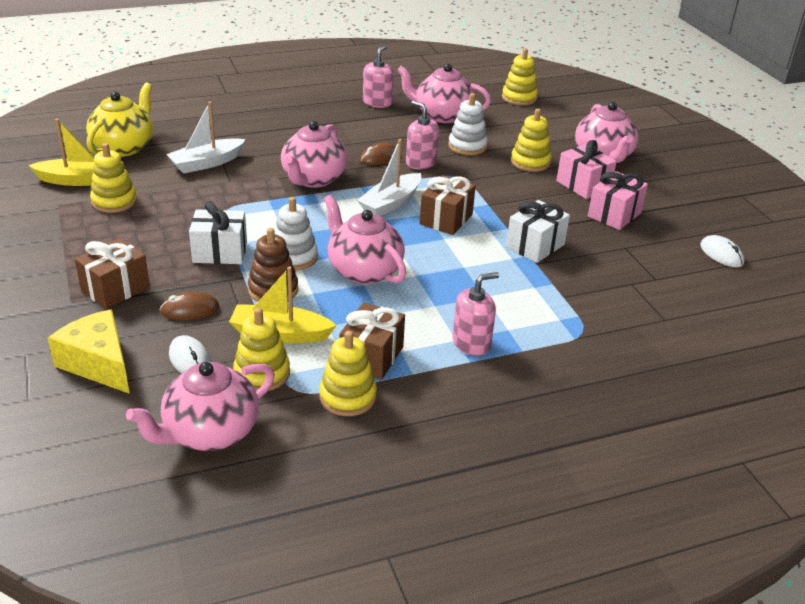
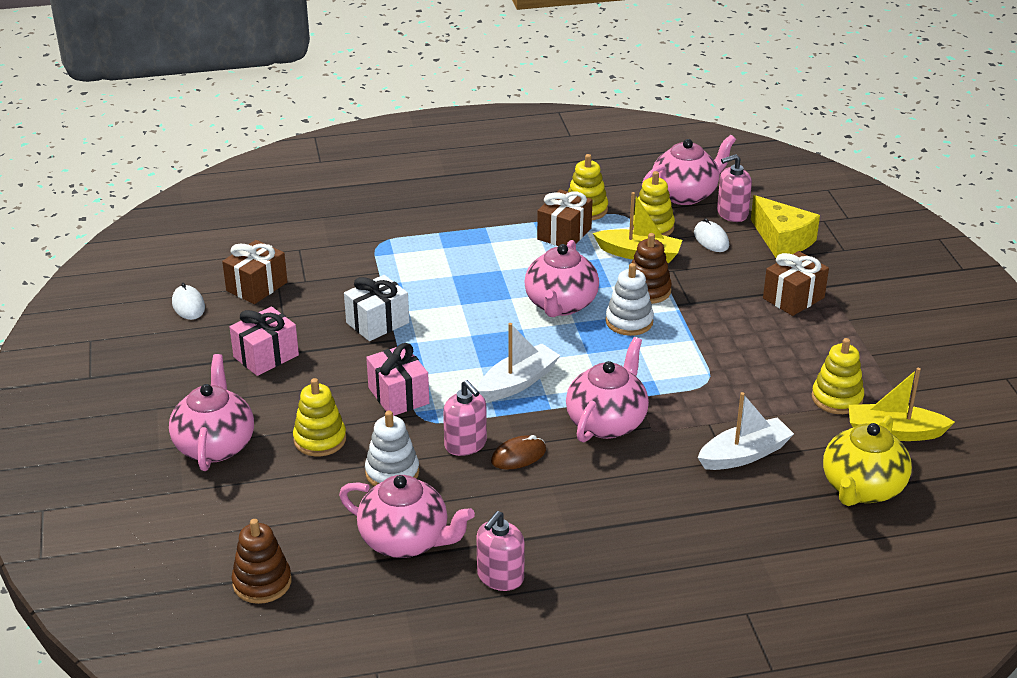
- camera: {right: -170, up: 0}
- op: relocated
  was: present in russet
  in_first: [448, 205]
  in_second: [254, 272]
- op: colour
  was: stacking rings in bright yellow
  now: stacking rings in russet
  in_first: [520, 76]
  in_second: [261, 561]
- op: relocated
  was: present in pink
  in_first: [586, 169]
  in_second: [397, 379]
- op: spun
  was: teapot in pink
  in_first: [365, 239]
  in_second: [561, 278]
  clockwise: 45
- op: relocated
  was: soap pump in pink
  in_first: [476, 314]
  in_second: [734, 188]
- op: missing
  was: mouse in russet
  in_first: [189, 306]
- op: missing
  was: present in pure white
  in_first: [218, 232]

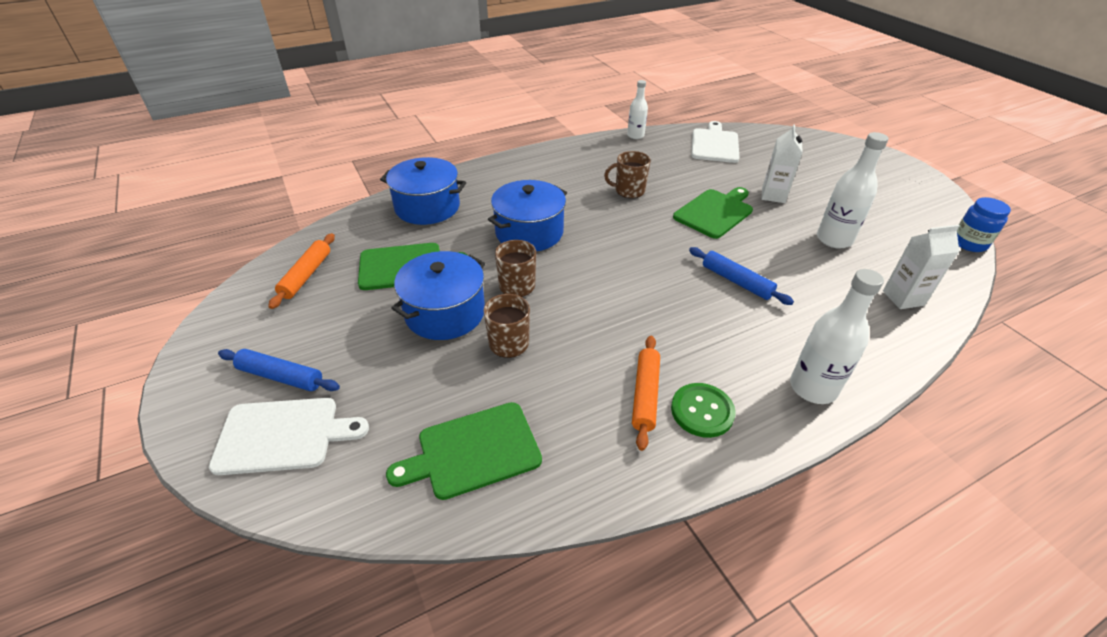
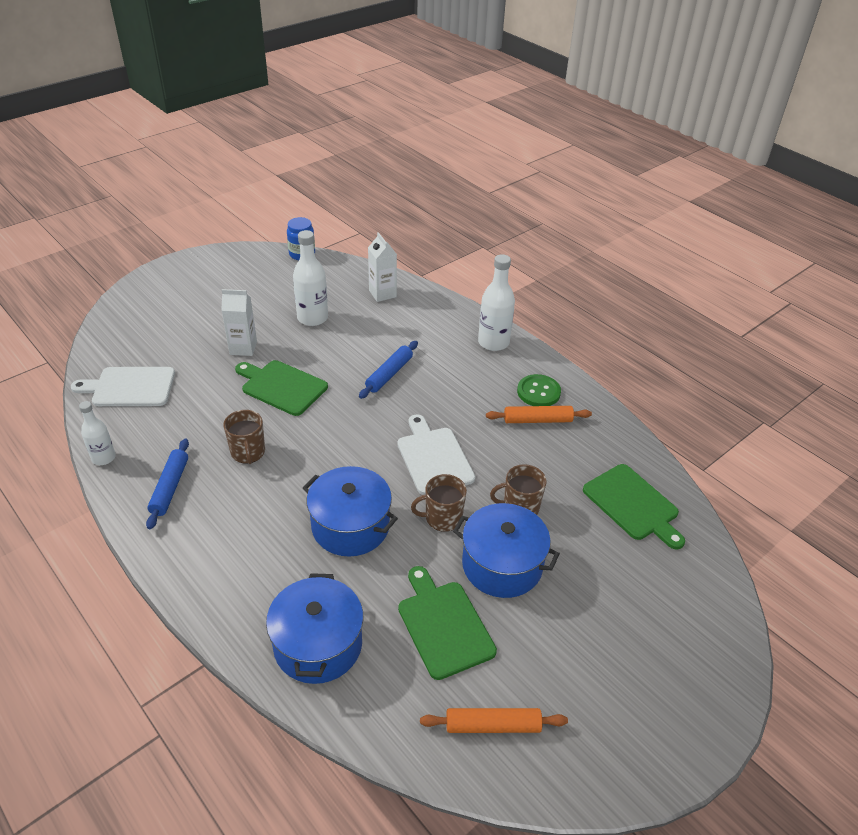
- camera: {right: -105, up: 0}
- op: relocated
  was: pastry roller in cobalt
  in_first: [279, 370]
  in_second: [167, 484]
- op: relocated
  was: bread board in pure white
  in_first: [289, 436]
  in_second: [436, 454]

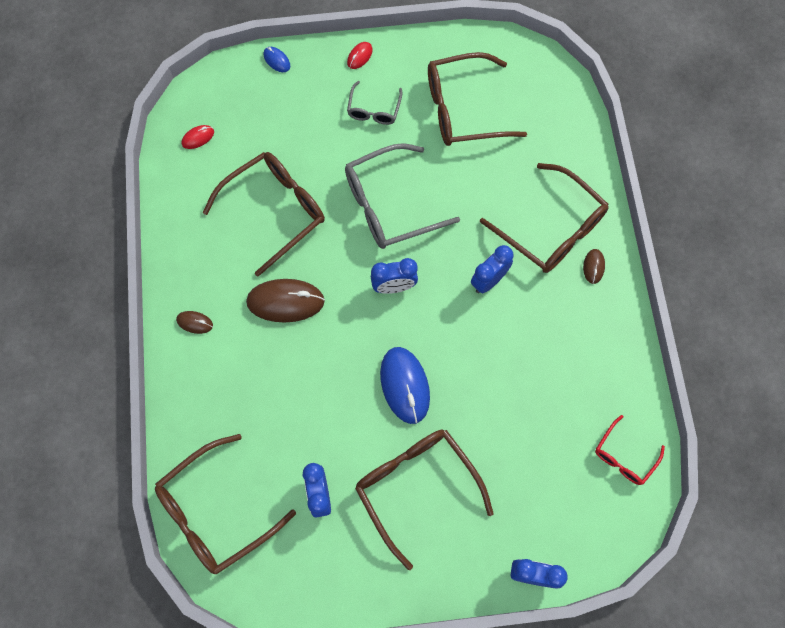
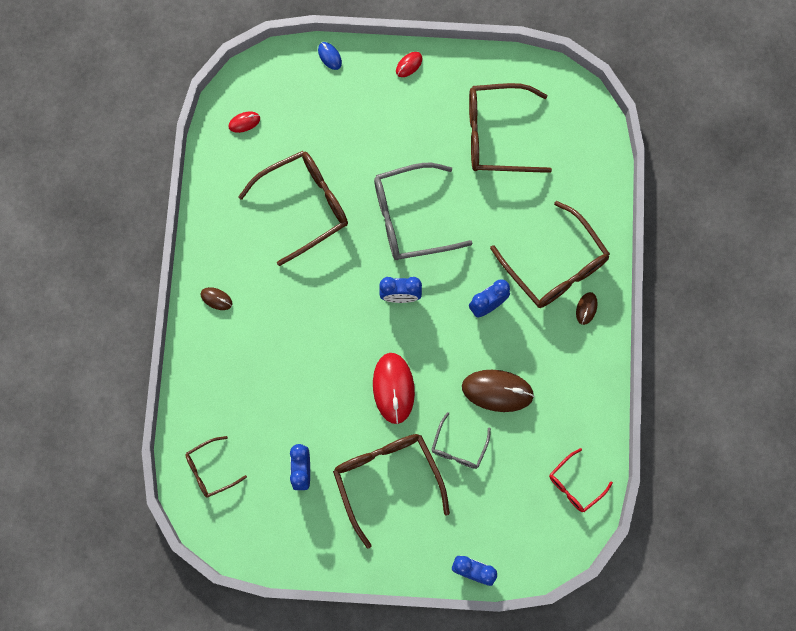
- camera: {right: 10, up: 5}
- op: size
  was: eyeglasses in russet
  in_first: [225, 504]
  in_second: [216, 467]
  ratio: 0.53
- op: colour
  was: mouse in cobalt
  now: mouse in crimson
  in_first: [405, 385]
  in_second: [394, 388]
- op: relocated
  was: eyeglasses in gray
  in_first: [374, 103]
  in_second: [461, 440]
- op: relocated
  was: mouse in russet
  in_first: [285, 301]
  in_second: [498, 391]

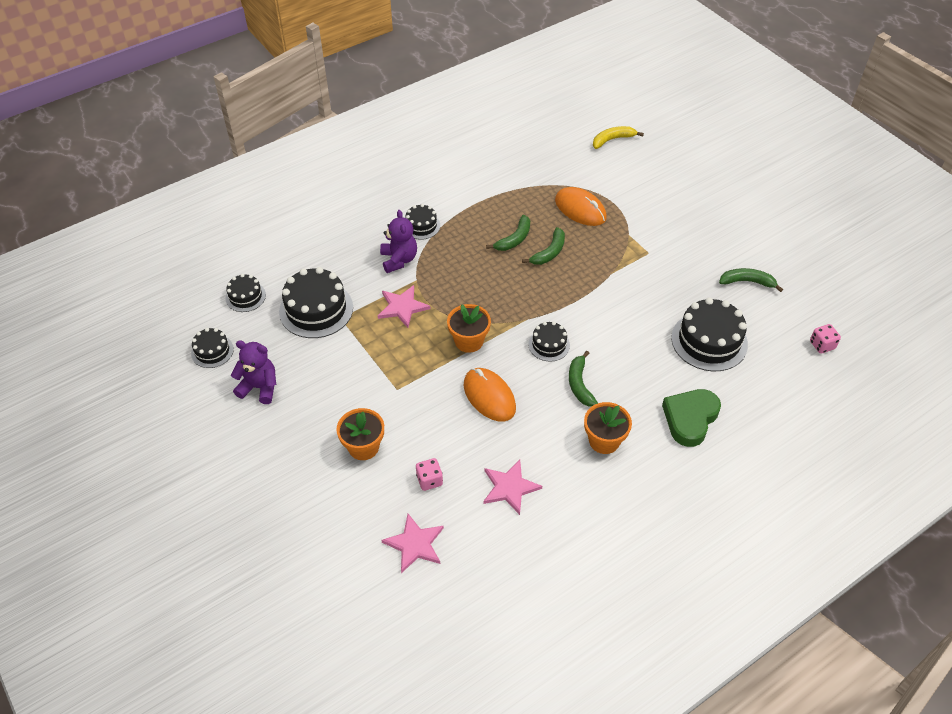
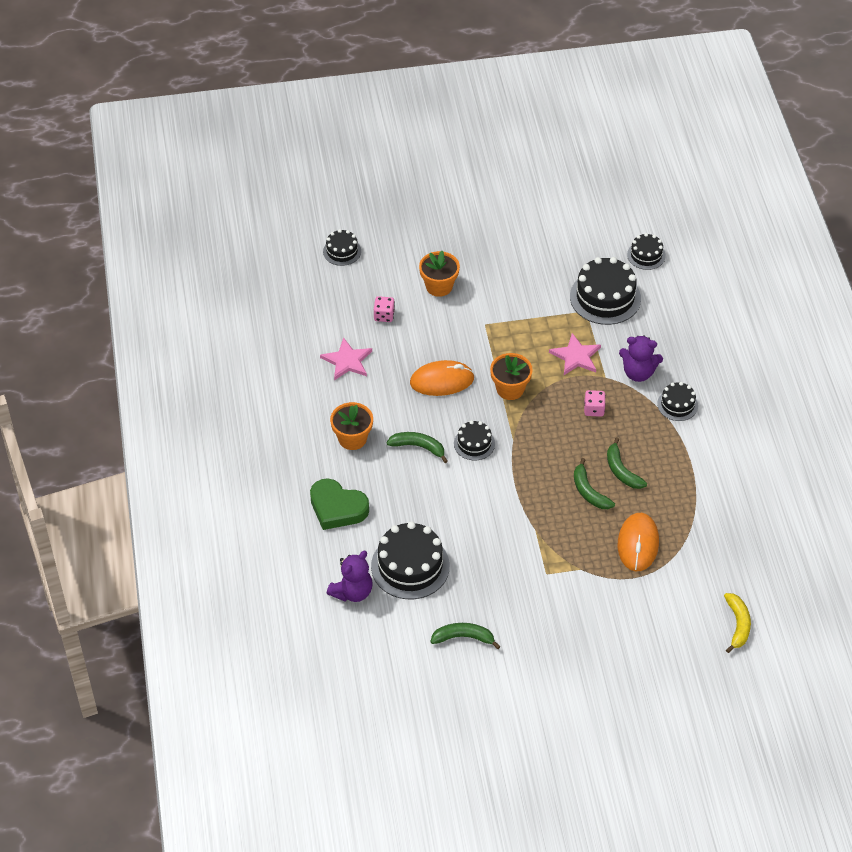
- camera: {right: 115, up: 0}
- op: spun
  was: love heart in emerald
  in_first: [691, 418]
  in_second: [339, 504]
  clockwise: 150
- op: relocated
  was: gateau in jet-black
  in_first: [212, 348]
  in_second: [342, 247]
- op: relocated
  was: teddy in purple
  in_first: [253, 372]
  in_second: [349, 576]
- op: spun
  was: banana in emerald
  in_first: [751, 280]
  in_second: [465, 636]
  clockwise: -120
- op: relocated
  was: die in pink
  in_first: [825, 339]
  in_second: [595, 403]
- op: spun
  was: mouse in orange
  in_first: [581, 206]
  in_second: [638, 542]
  clockwise: -60
- op: missing
  was: five-pointed star in pink
  in_first: [412, 543]

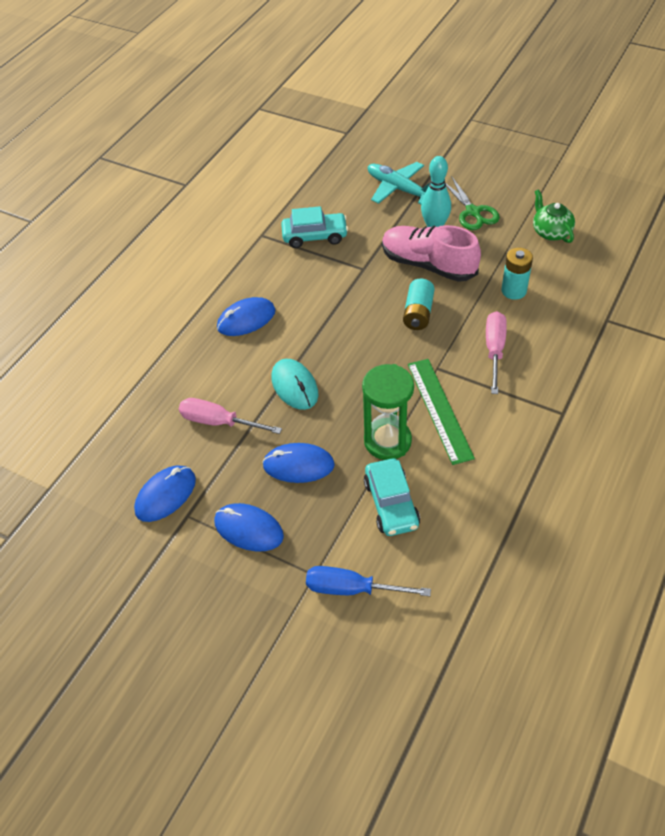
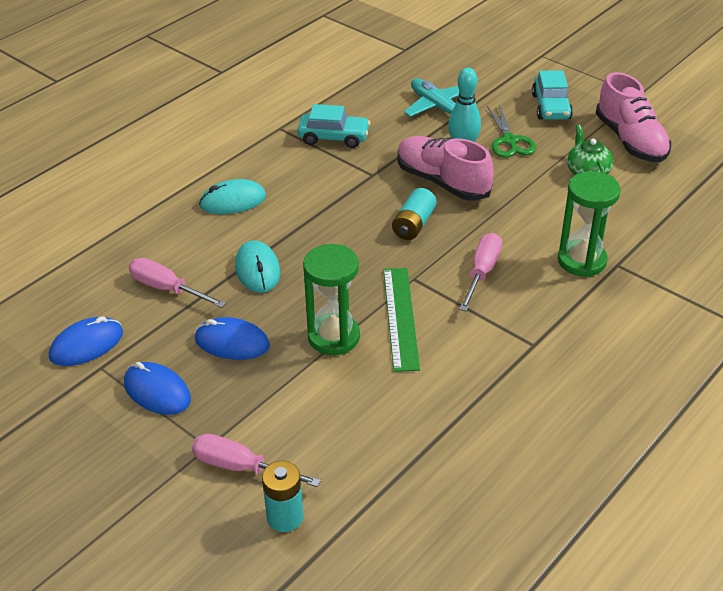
- camera: {right: 10, up: -10}
- op: colour
  was: screwdriver in cobalt
  now: screwdriver in pink
  in_first: [368, 581]
  in_second: [256, 460]
- op: colour
  was: mouse in cobalt
  now: mouse in turquoise
  in_first: [246, 316]
  in_second: [232, 196]
- op: relocated
  was: battery in turquoise
  in_first: [517, 274]
  in_second: [282, 496]
- op: relocated
  was: automobile in turquoise
  in_first: [392, 497]
  in_second: [552, 95]
- op: appeared
  now: hourglass in emerald
  in_second: [589, 224]
- op: appeared
  now: sneaker in pink
  in_second: [633, 117]

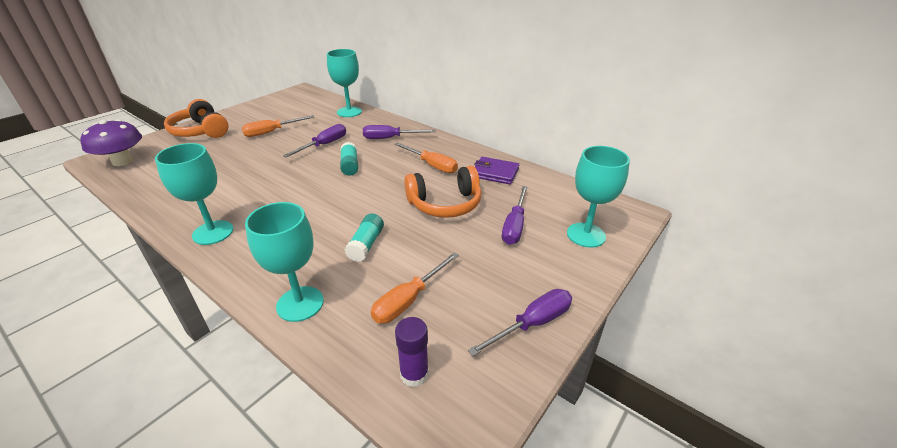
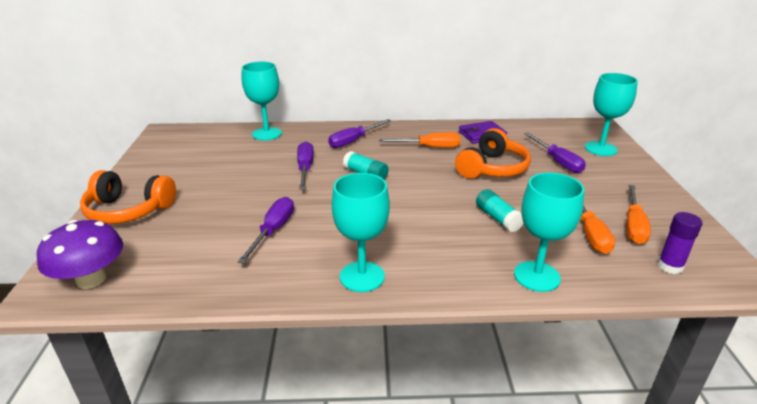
- camera: {right: -40, up: -5}
- op: relocated
  was: screwdriver in purple
  in_first: [520, 322]
  in_second: [265, 230]
- op: relocated
  was: screwdriver in orange
  in_first: [278, 126]
  in_second: [638, 214]

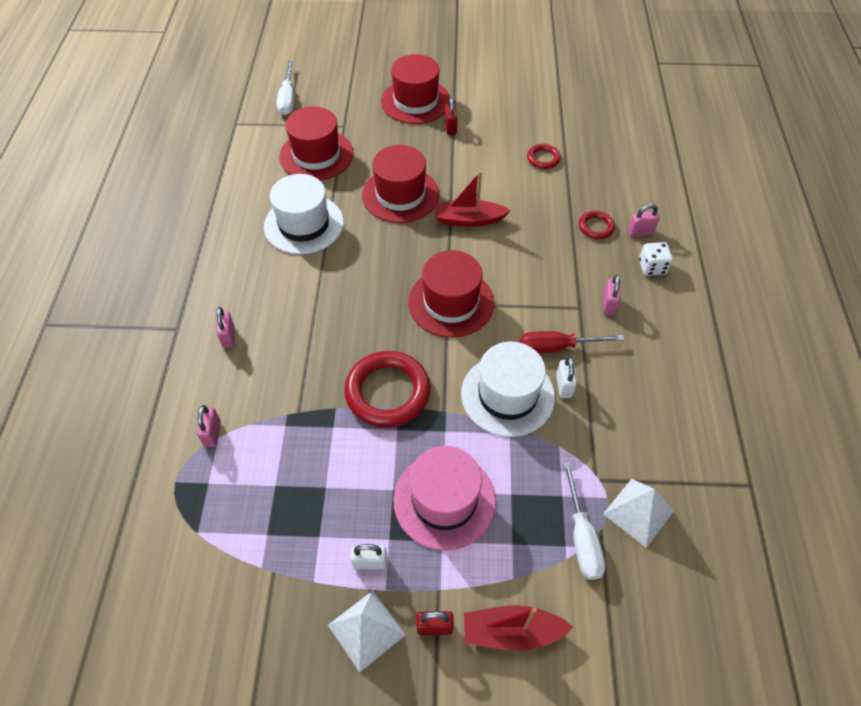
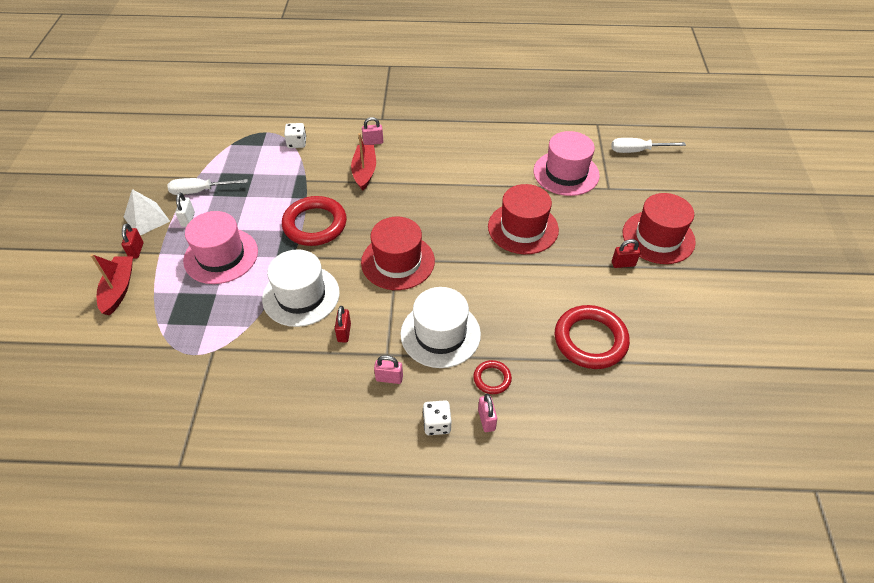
- camera: {right: 90, up: -5}
- op: relocated
  was: screwdriver in pure white
  in_first: [584, 521]
  in_second: [207, 186]
- op: exchanged
  was: small lock in pink
  now: die in pure white
  in_first: [209, 426]
  in_second: [295, 135]
- op: exchanged
  was: screwdriver in crimson
  now: small lock in crimson
  in_first: [572, 342]
  in_second: [343, 324]
- op: relocated
  was: sailboat in crimson
  in_first: [473, 199]
  in_second: [363, 162]
- op: relocated
  was: top hat in pure white
  in_first: [304, 214]
  in_second: [440, 327]
- op: colour
  was: top hat in crimson
  now: top hat in pink
  in_first: [317, 143]
  in_second: [567, 163]
- op: size
  was: hoop in crimson
  in_first: [544, 156]
  in_second: [592, 337]
  ratio: 2.02
- op: missing
  was: small lock in pure white
  in_first: [566, 377]
- op: missing
  was: solid pyramid in pure white
  in_first: [638, 513]

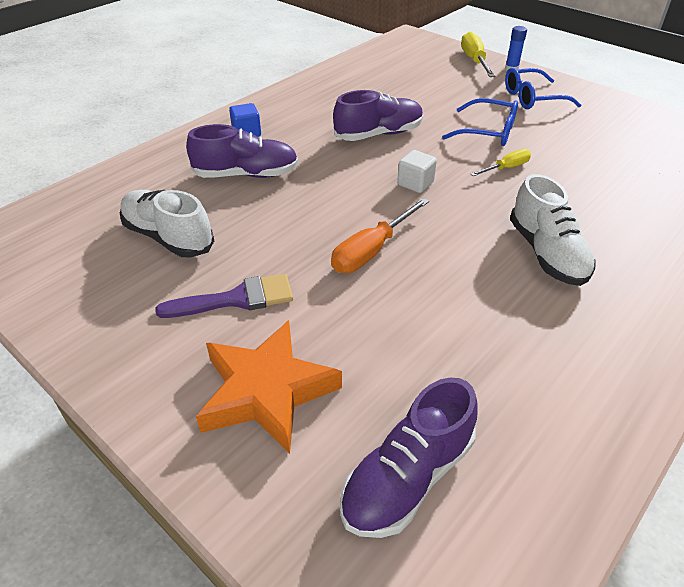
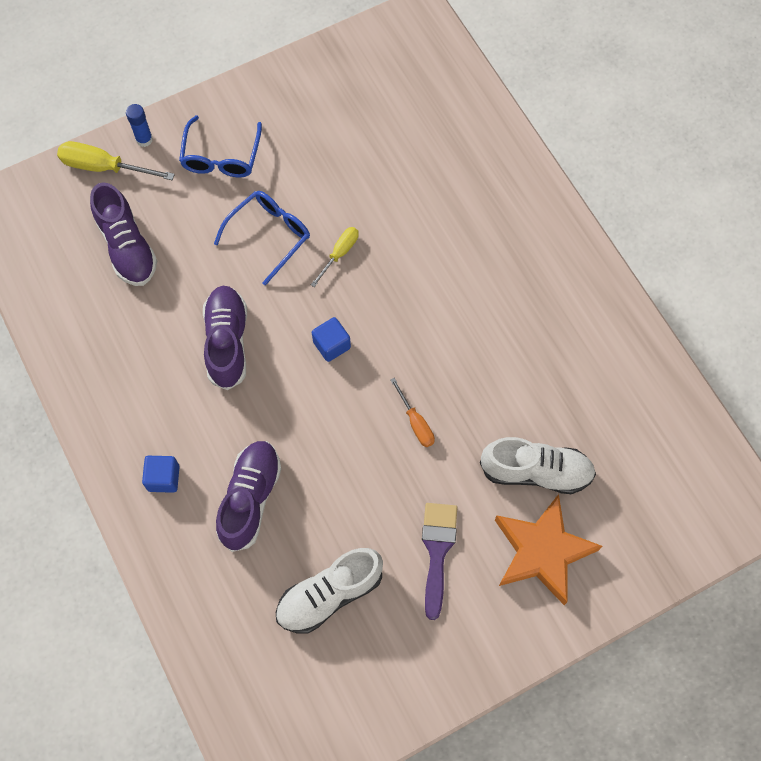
- camera: {right: -70, up: 25}
- op: relocated
  was: sneaker in purple
  in_first: [409, 458]
  in_second: [123, 234]
- op: spun
  was: screwdriver in bright yellow
  in_first: [501, 162]
  in_second: [335, 257]
  clockwise: 45
- op: colour
  was: block in pure white
  now: block in cobalt
  in_first: [417, 171]
  in_second: [331, 339]
- op: size
  was: screwdriver in orange
  in_first: [380, 235]
  in_second: [412, 412]
  ratio: 0.61
- op: relocated
  was: sneaker in pure white
  in_first: [553, 230]
  in_second: [538, 465]

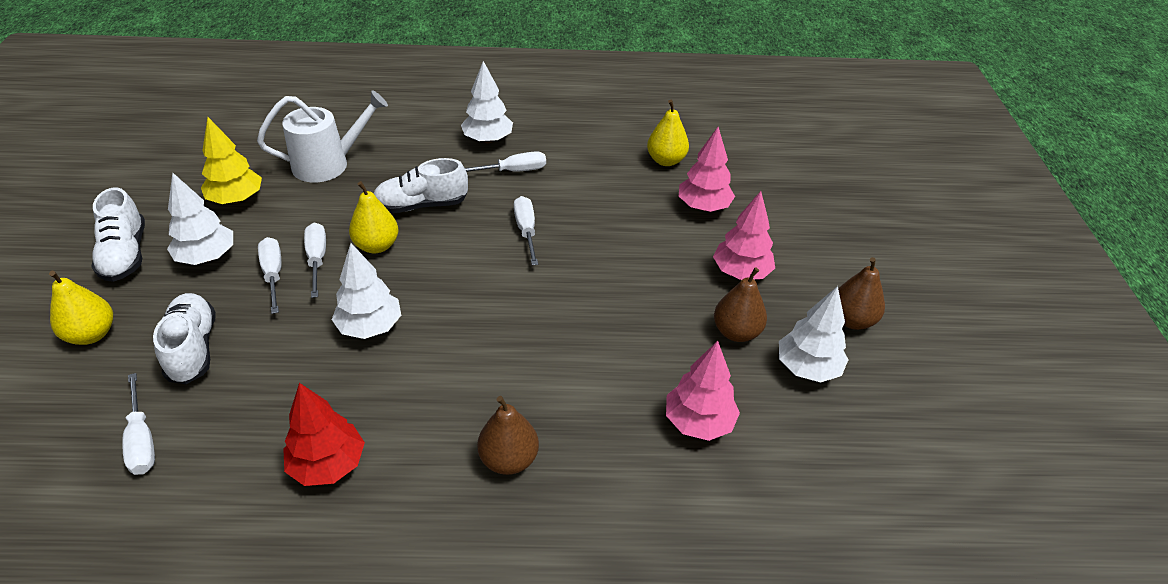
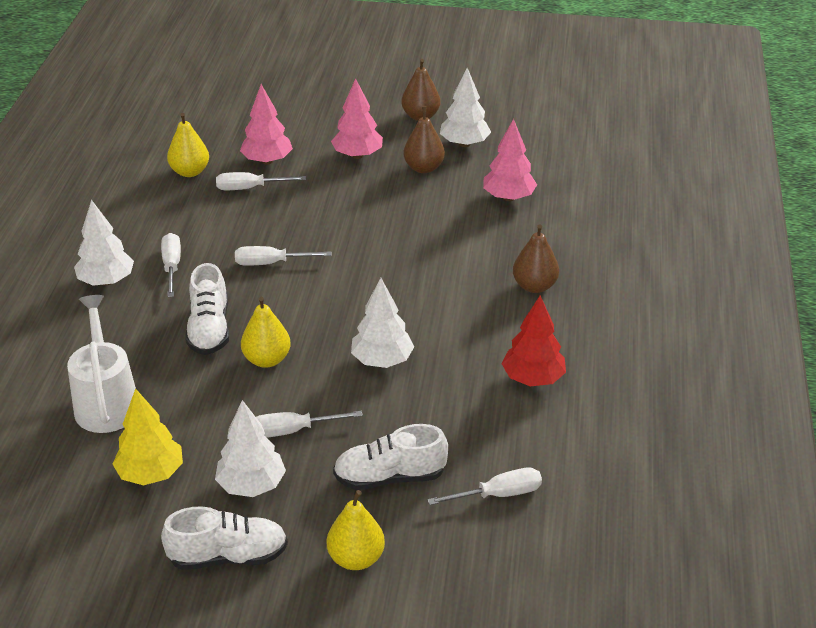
- camera: {right: -80, up: -5}
- op: relocated
  was: screwdriver in pure white
  in_first: [315, 260]
  in_second: [261, 181]

